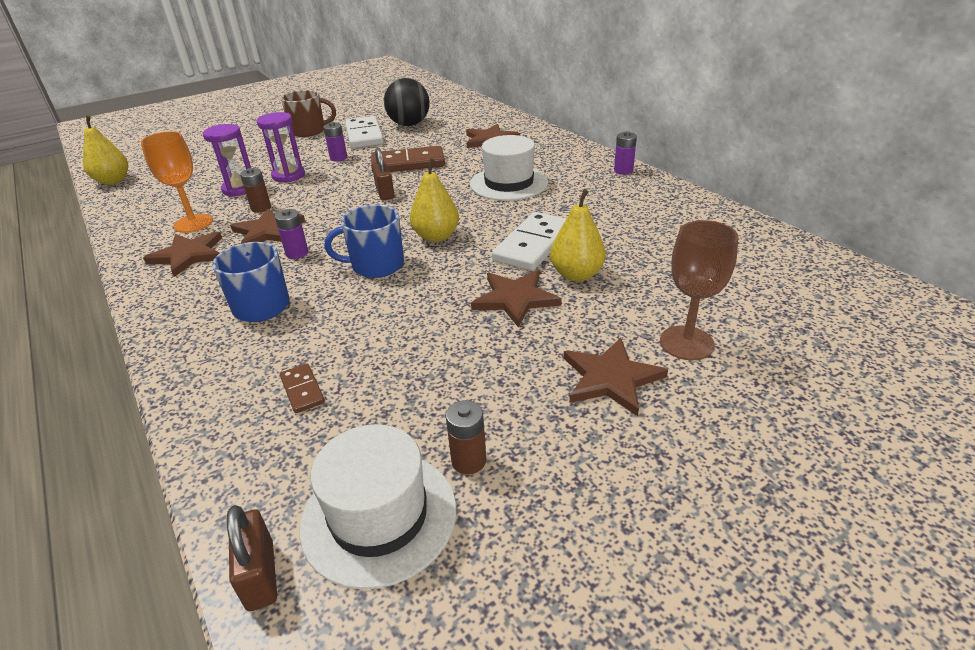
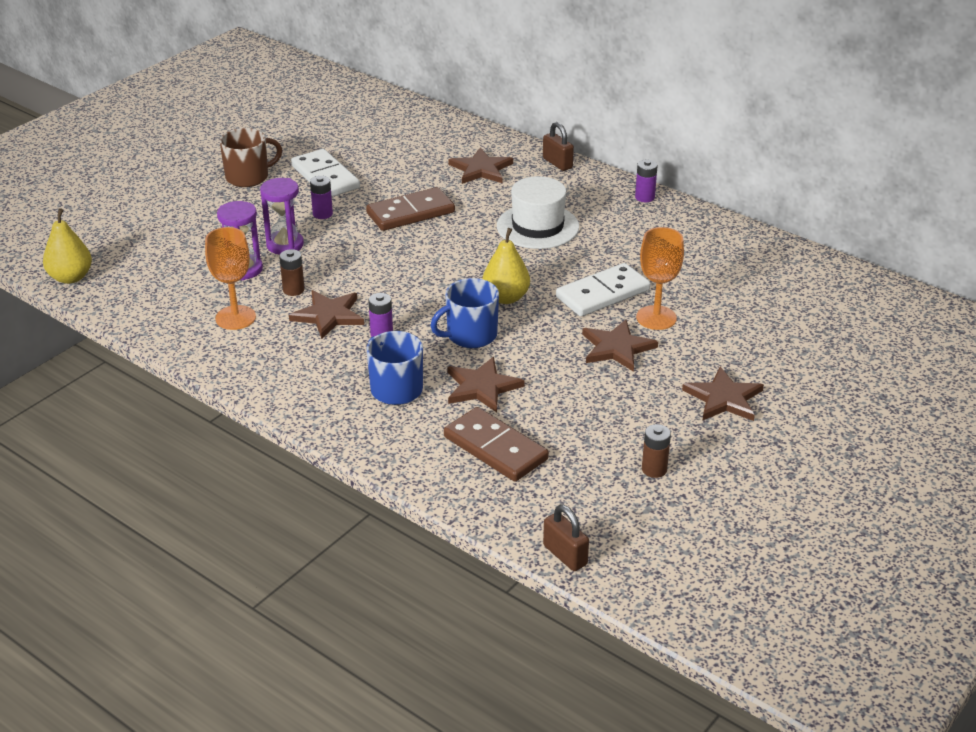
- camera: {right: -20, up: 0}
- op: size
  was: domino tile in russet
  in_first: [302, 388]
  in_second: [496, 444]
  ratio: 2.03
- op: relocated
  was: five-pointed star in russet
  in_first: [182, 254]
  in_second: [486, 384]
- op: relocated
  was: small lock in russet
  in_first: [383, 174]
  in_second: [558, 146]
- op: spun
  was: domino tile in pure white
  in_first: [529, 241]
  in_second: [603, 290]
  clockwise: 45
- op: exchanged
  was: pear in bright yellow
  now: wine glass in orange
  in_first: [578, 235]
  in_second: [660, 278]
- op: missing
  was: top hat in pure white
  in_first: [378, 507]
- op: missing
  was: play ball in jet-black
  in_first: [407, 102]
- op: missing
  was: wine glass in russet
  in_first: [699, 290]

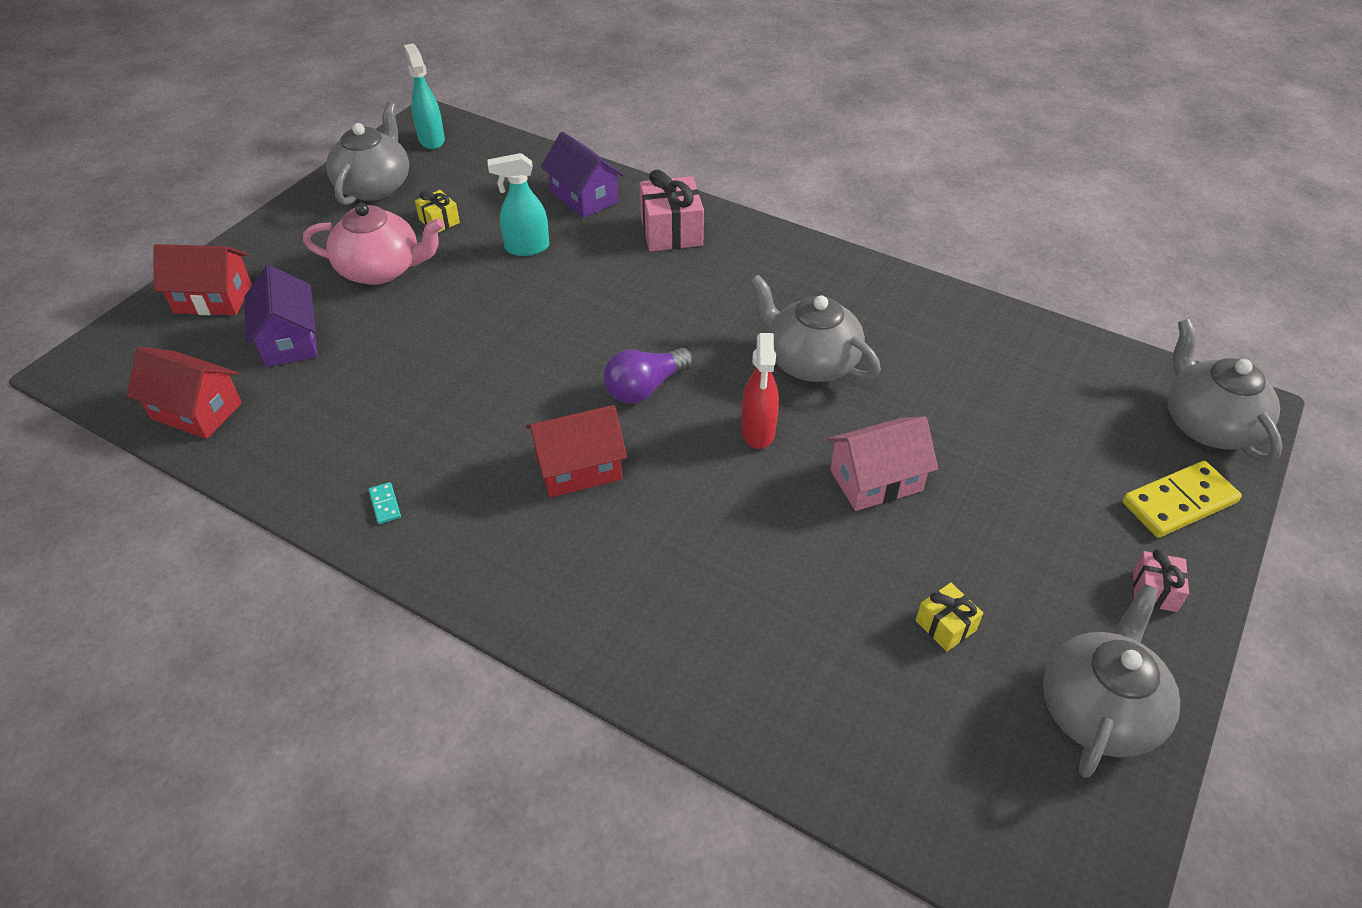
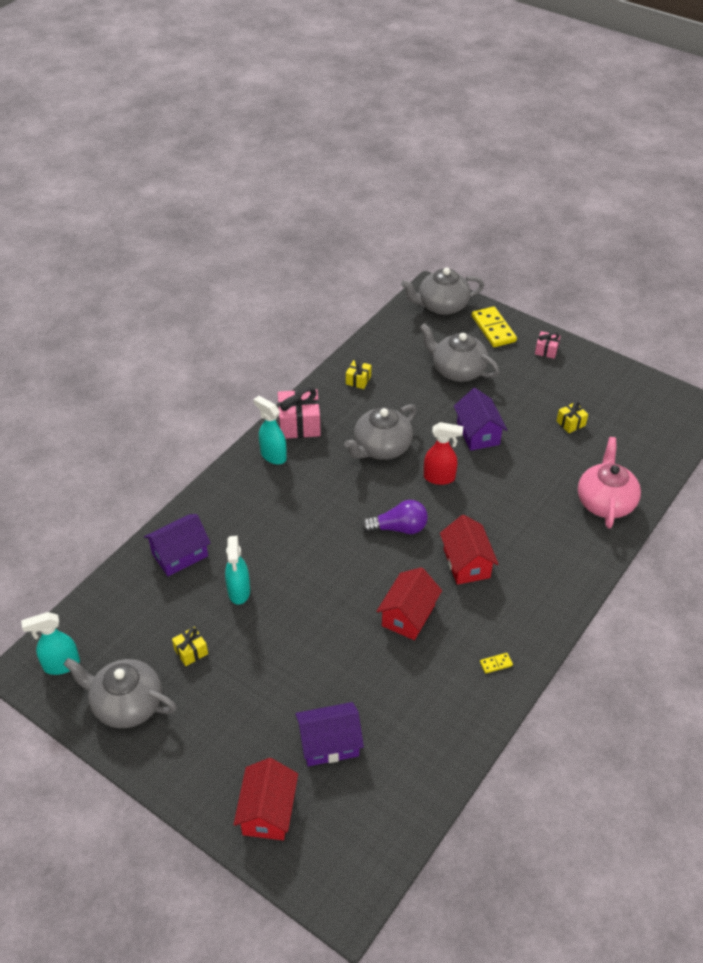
- camera: {right: -85, up: 0}
- op: appeared
  now: spray cleaner in turquoise
  in_second: [270, 430]
- op: relocated
  was: present in pink
  in_first: [671, 210]
  in_second: [299, 413]
- op: appeared
  now: present in bright yellow
  in_second: [358, 373]
- op: spun
  was: bulb in purple
  in_first: [648, 376]
  in_second: [394, 517]
  clockwise: -60
- op: relocated
  was: house in crimson
  in_first: [184, 393]
  in_second: [409, 603]
- op: relocated
  was: teapot in gray
  in_first: [1111, 681]
  in_second: [459, 353]
- op: colour
  was: house in pink
  now: house in purple
  in_first: [882, 463]
  in_second: [480, 419]
- op: colour
  was: domino tile in turquoise
  now: domino tile in bright yellow
  in_first: [385, 503]
  in_second: [496, 663]
- op: relocated
  was: teapot in pink
  in_first: [373, 244]
  in_second: [609, 483]

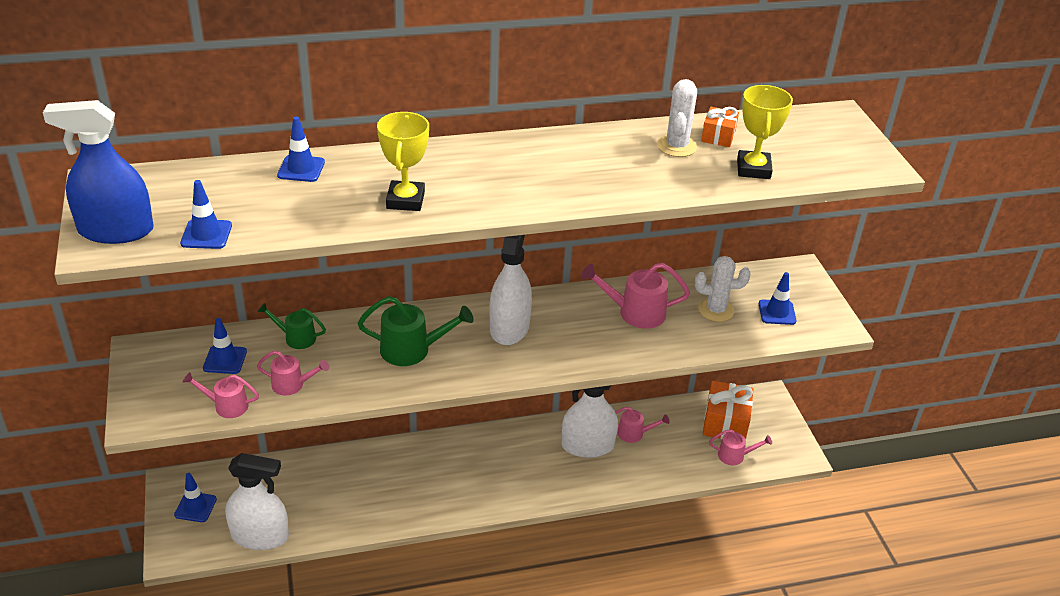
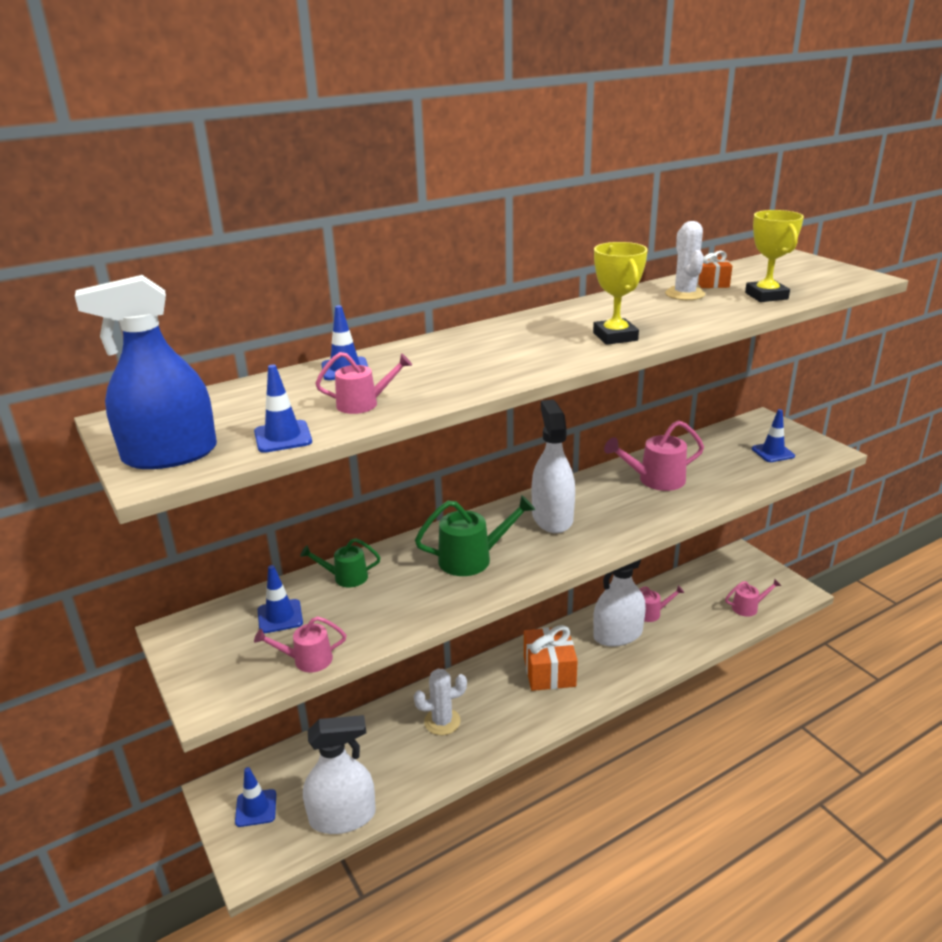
- camera: {right: -15, up: -10}
- op: relocated
  was: sprinkling can in pink
  in_first: [293, 373]
  in_second: [363, 383]
- op: relocated
  was: cactus in pure white
  in_first: [723, 289]
  in_second: [440, 702]
- op: relocated
  was: present in orange
  in_first: [728, 410]
  in_second: [551, 658]
- op: relocated
  was: prize cup in bright yellow
  in_first: [403, 161]
  in_second: [620, 293]

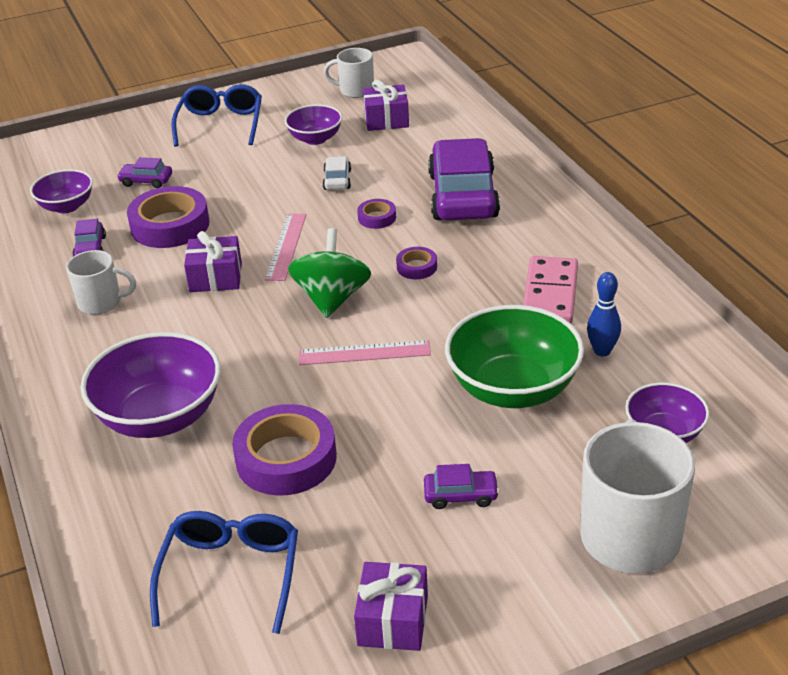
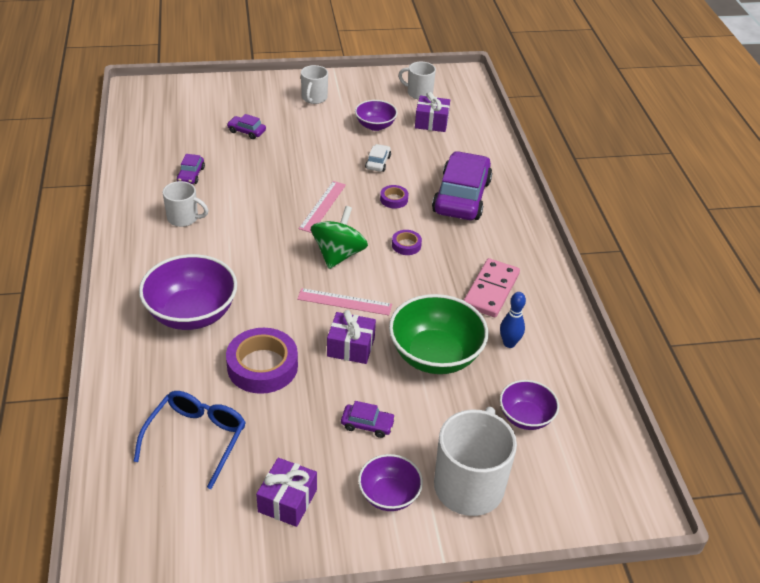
- camera: {right: 10, up: 5}
- op: exchanged
  was: eyeglasses in cobalt
  now: mug in pure white
  in_first: [216, 115]
  in_second: [314, 84]
- op: relocated
  was: present in purple
  in_first: [213, 261]
  in_second: [351, 337]
- op: relocated
  was: serving bowl in purple
  in_first: [61, 191]
  in_second: [390, 482]
- op: missing
  was: tape in purple
  in_first: [168, 217]

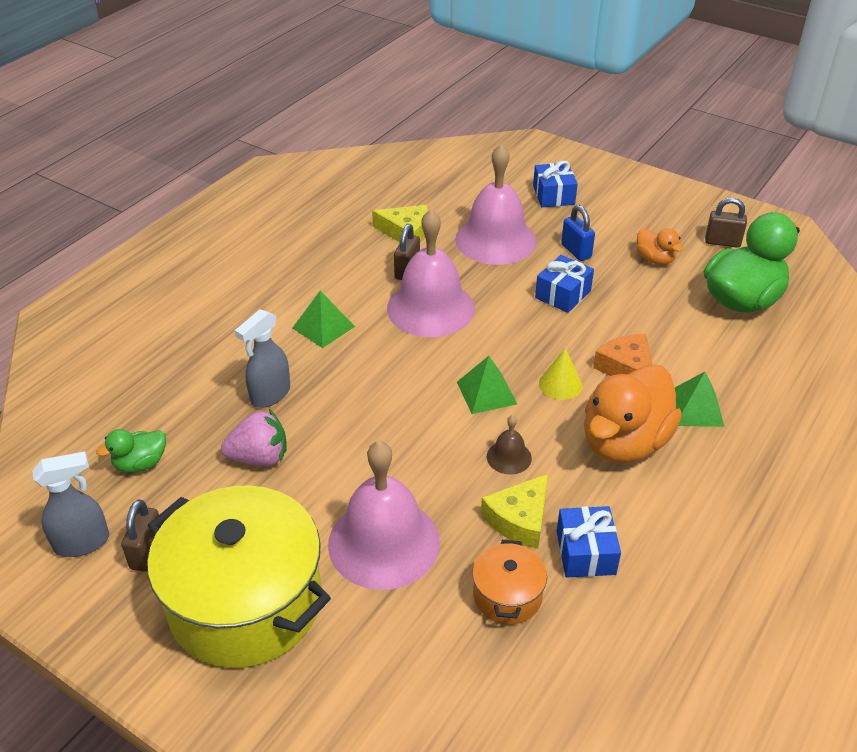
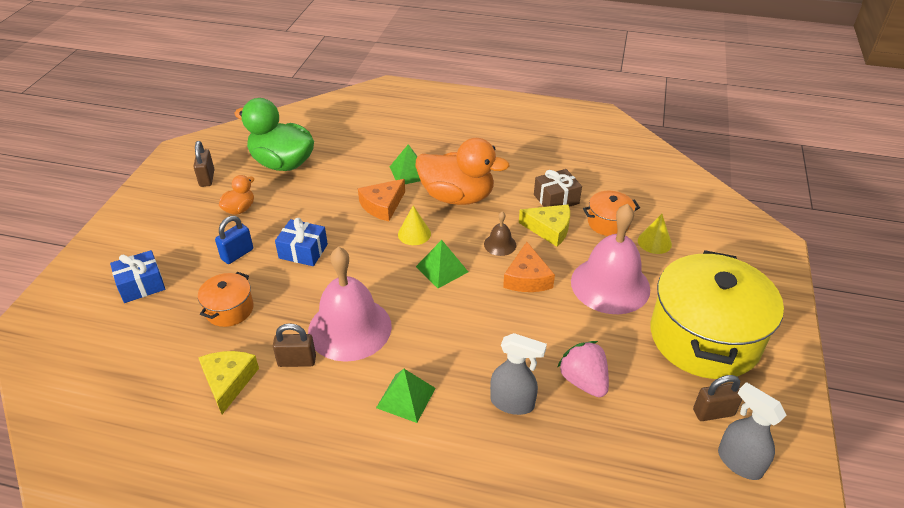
- camera: {right: -110, up: 0}
- op: exchanged
  was: hand bell in pink
  now: pot in orange
  in_first: [495, 204]
  in_second: [226, 299]
- op: appeared
  now: cheese in orange
  in_second: [529, 267]
- op: colour
  was: present in cobalt
  now: present in russet
  in_first: [589, 541]
  in_second: [558, 188]
- op: appeared
  now: solid cone in bright yellow
  in_second: [655, 234]
- op: missing
  was: toy duck in emerald
  in_first: [131, 451]

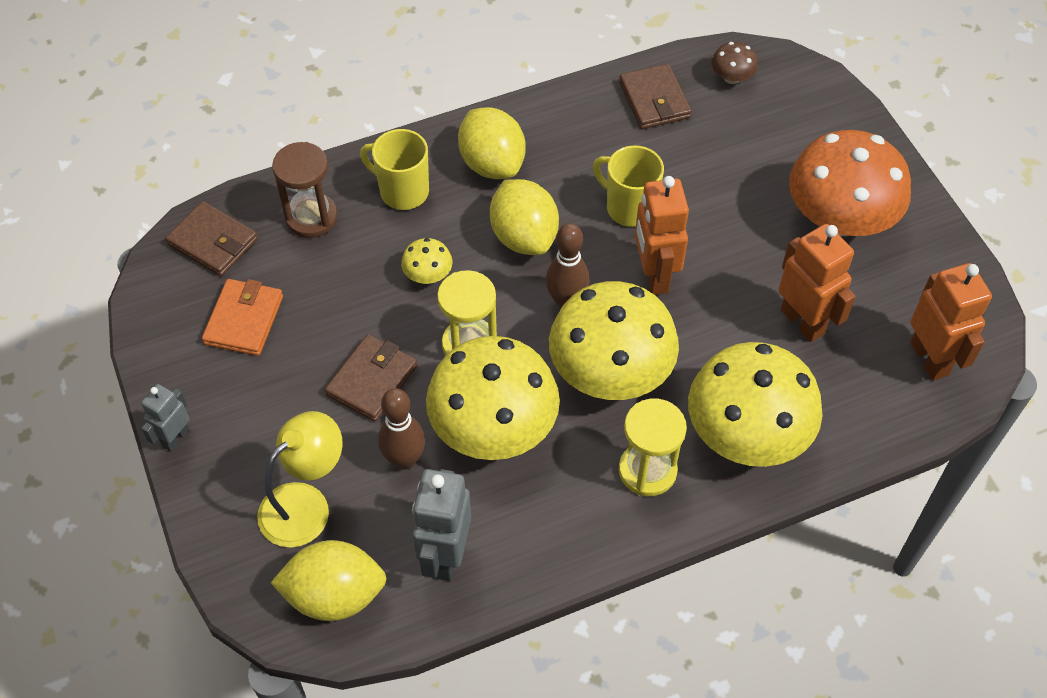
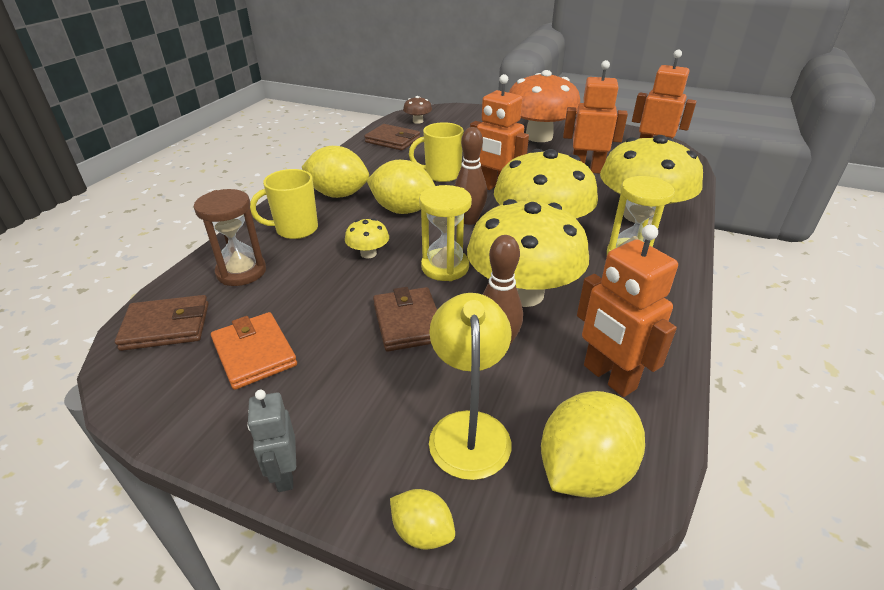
- camera: {right: -45, up: -20}
- op: appeared
  now: toy lemon in bright yellow
  in_second: [422, 519]
- op: colour
  was: robot figure in gray
  now: robot figure in orange
  in_first: [441, 525]
  in_second: [627, 311]

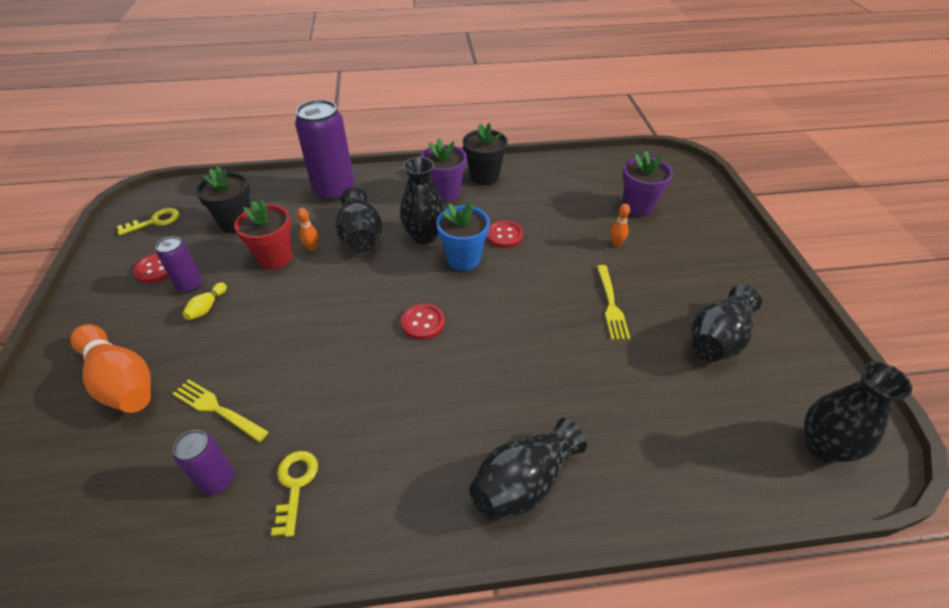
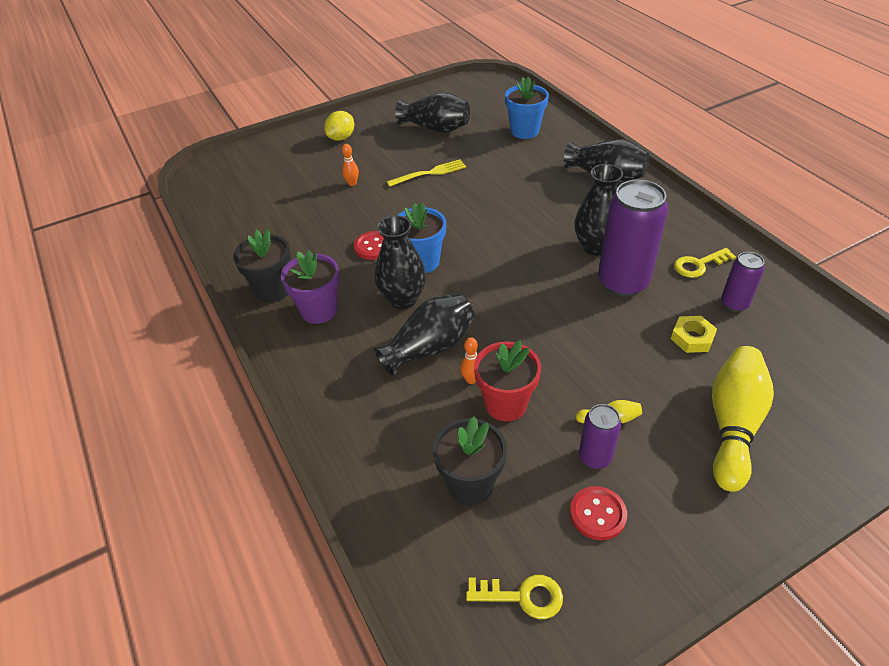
- camera: {right: -110, up: 0}
- op: appeared
  now: toy lemon in bright yellow
  in_second: [339, 126]
- op: spun
  was: key in bright yellow
  in_first: [148, 222]
  in_second: [514, 597]
  clockwise: 150
- op: appeared
  now: plant pot in cobalt
  in_second: [527, 107]
- op: relocated
  was: flower vase in jet-black
  in_first: [858, 412]
  in_second: [598, 210]
- op: relocated
  was: tin in purple
  in_first: [325, 150]
  in_second: [633, 238]
- op: exchanged
  was: fork in bright yellow
  now: hex nut in bright yellow
  in_first: [221, 410]
  in_second: [694, 334]
- op: colour
  was: skittle in orange
  now: skittle in bright yellow
  in_first: [110, 368]
  in_second: [743, 419]
- op: missing
  was: shirt button in crimson
  in_first: [423, 322]
- op: missing
  was: plant pot in purple
  in_first: [648, 183]

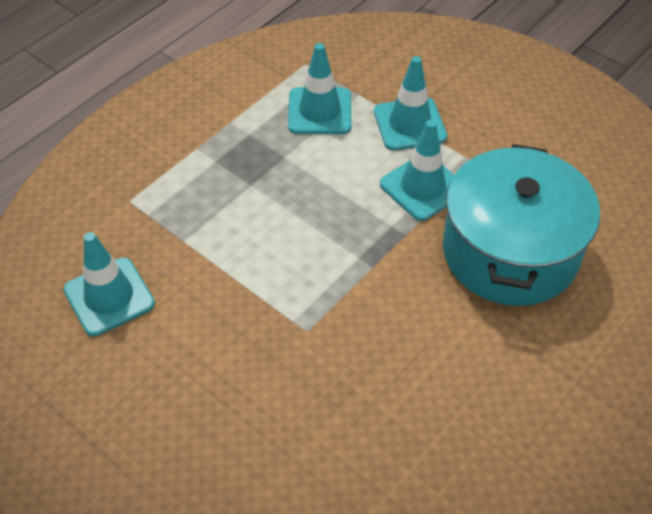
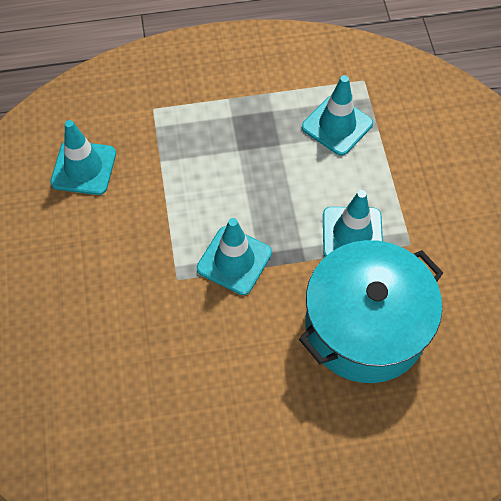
- camera: {right: 40, up: 10}
- op: relocated
  was: safety cone in turquoise
  in_first: [410, 103]
  in_second: [234, 256]

